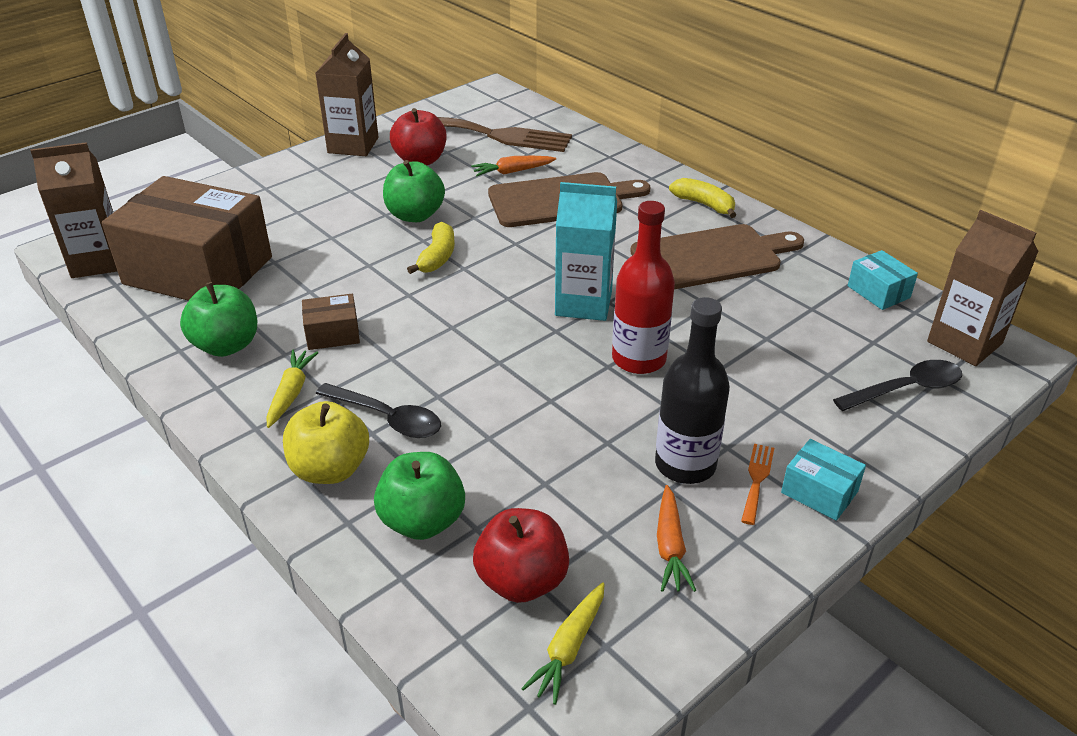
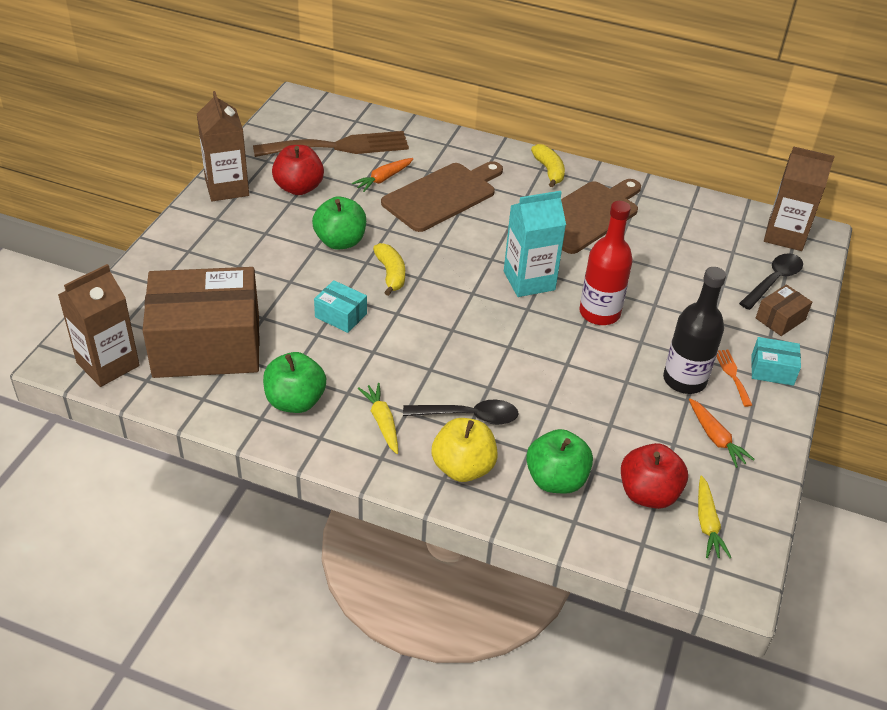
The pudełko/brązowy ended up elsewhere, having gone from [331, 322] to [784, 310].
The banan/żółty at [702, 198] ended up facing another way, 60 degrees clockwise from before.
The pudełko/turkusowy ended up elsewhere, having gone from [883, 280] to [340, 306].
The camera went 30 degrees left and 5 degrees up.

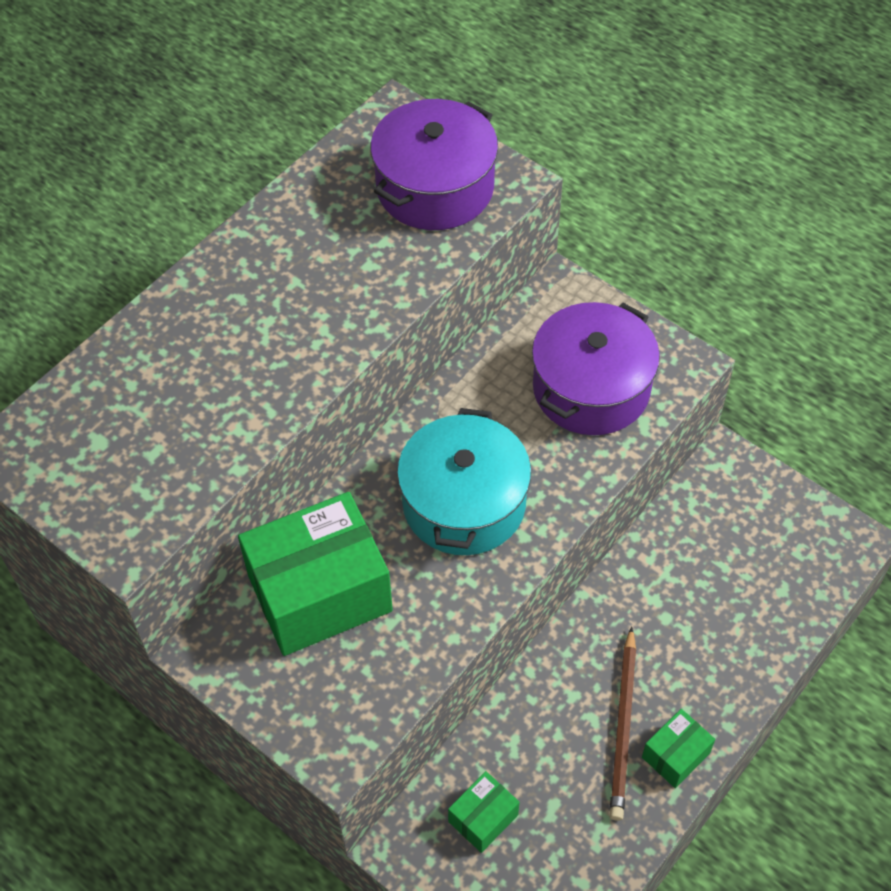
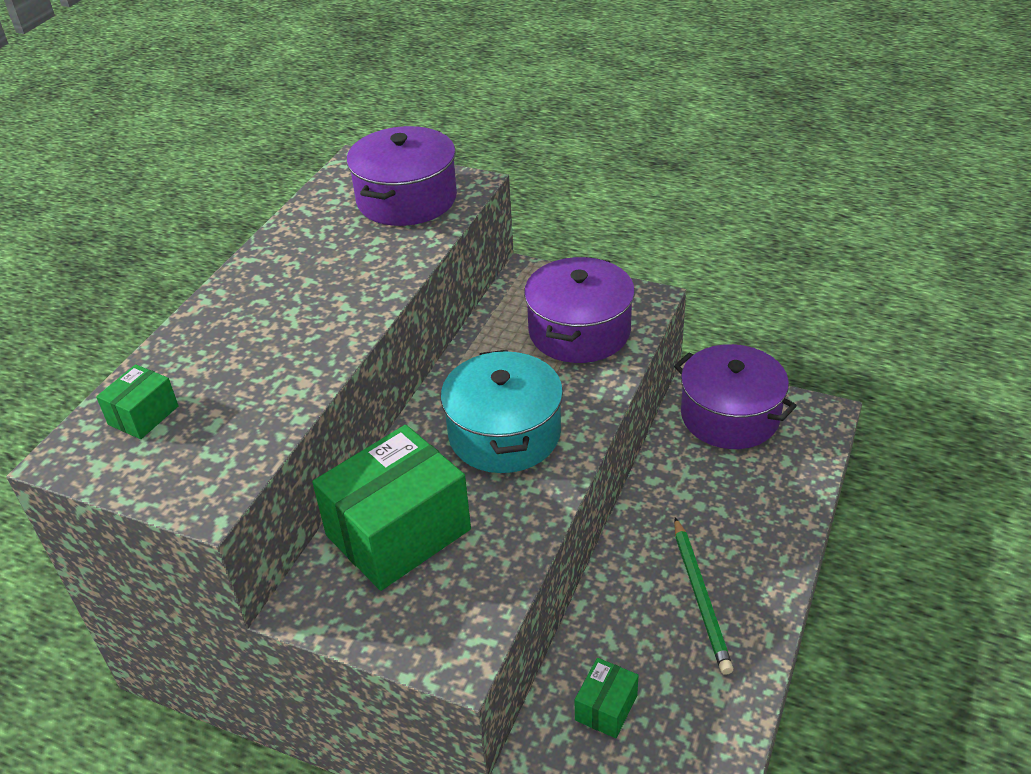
What was the ołówek/brązowy at [622, 723] turned into the ołówek/zielony at [703, 596].
The pudełko/zielony ended up elsewhere, having gone from [678, 748] to [137, 401].
The second view gained the garnek/fioletowy at [735, 396].
The camera went 15 degrees left and 15 degrees down.

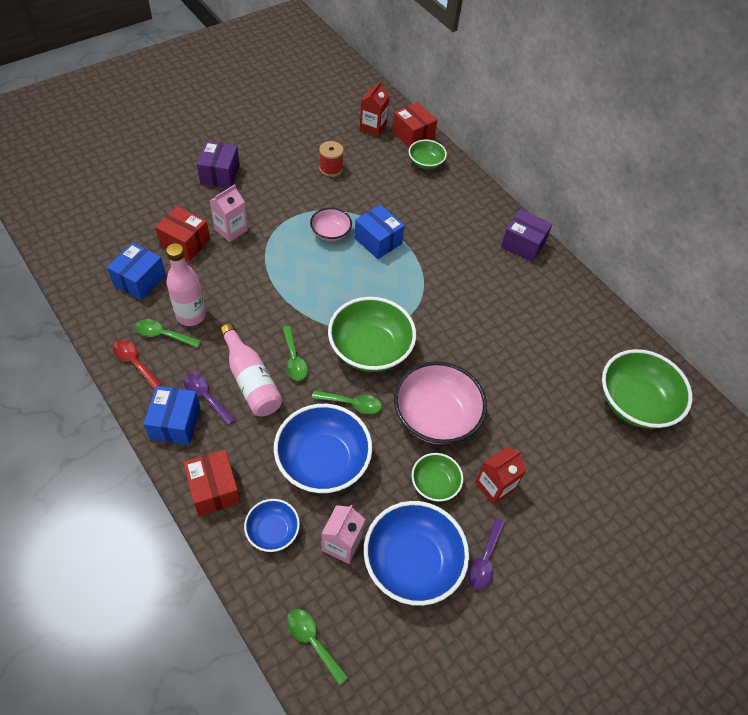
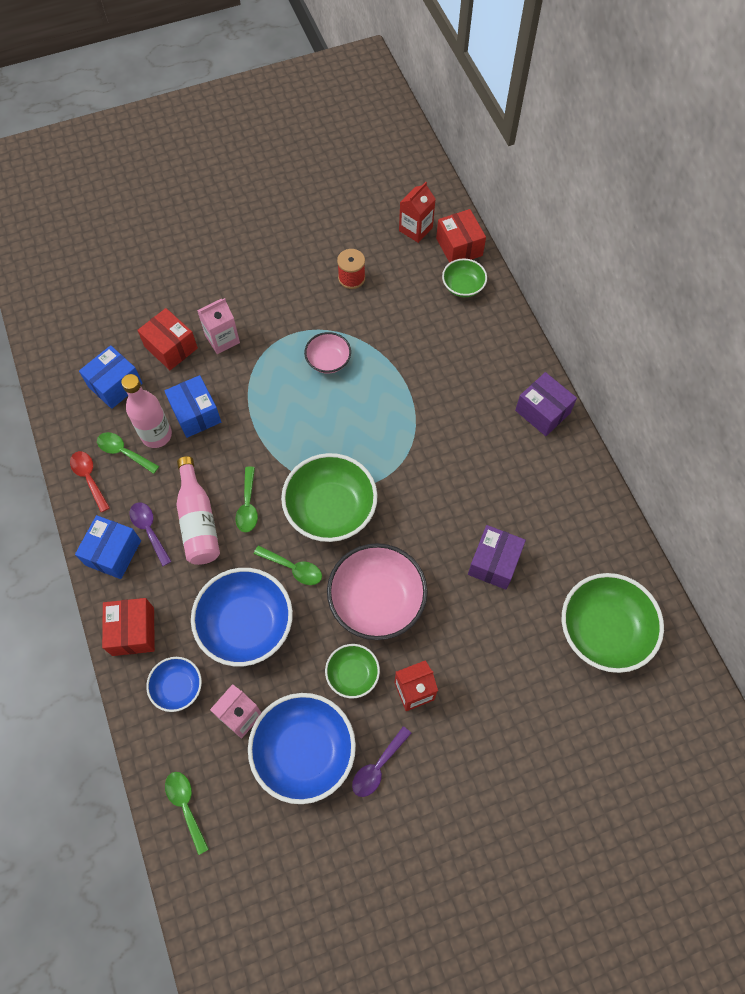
The pudełko/fioletowy ended up elsewhere, having gone from [218, 164] to [497, 557].
The pudełko/niebieski ended up elsewhere, having gone from [379, 232] to [192, 406].
The camera went 20 degrees right and 10 degrees up.

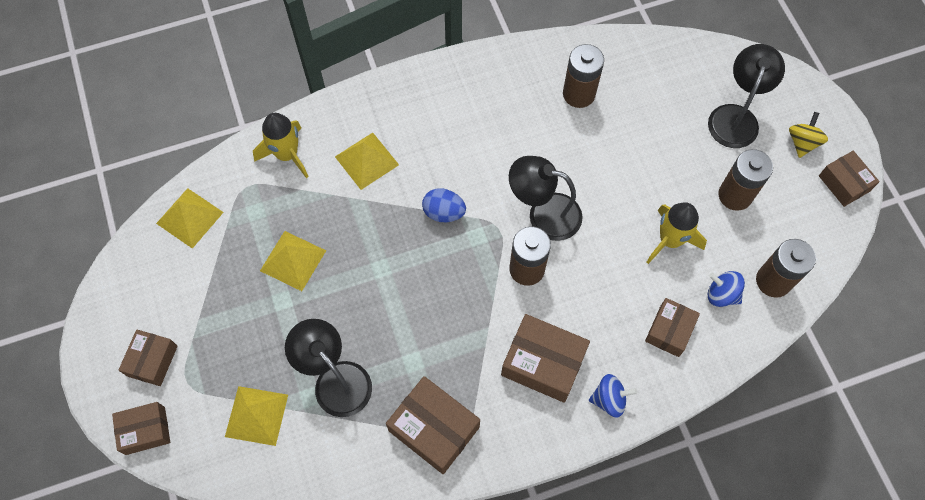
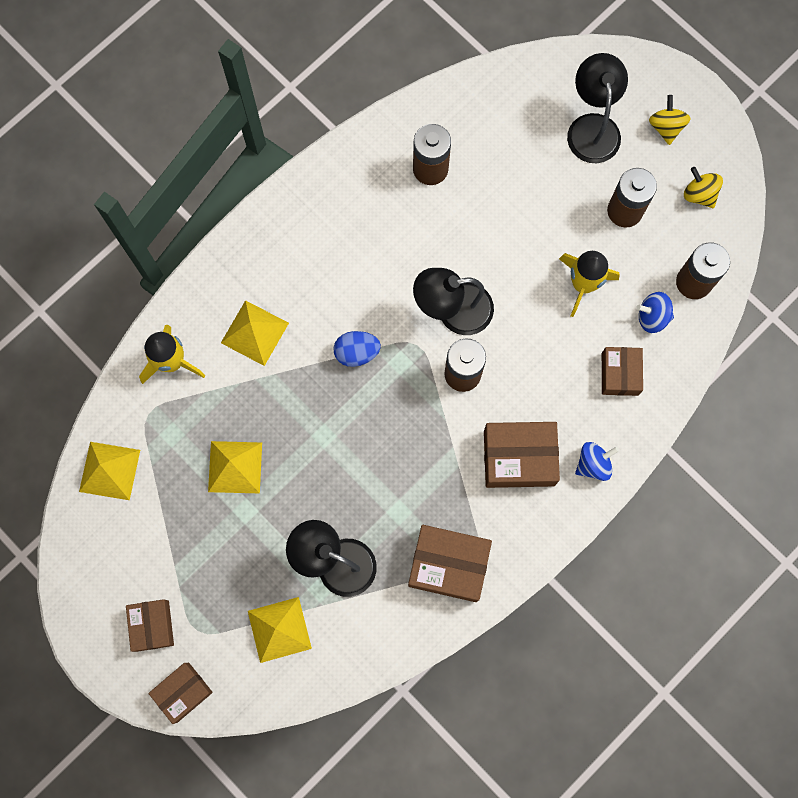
The second view lost the pudełko/brązowy at [849, 179].
The second view gained the bączek/żółty at [703, 187].
The camera went 25 degrees left and 10 degrees up.

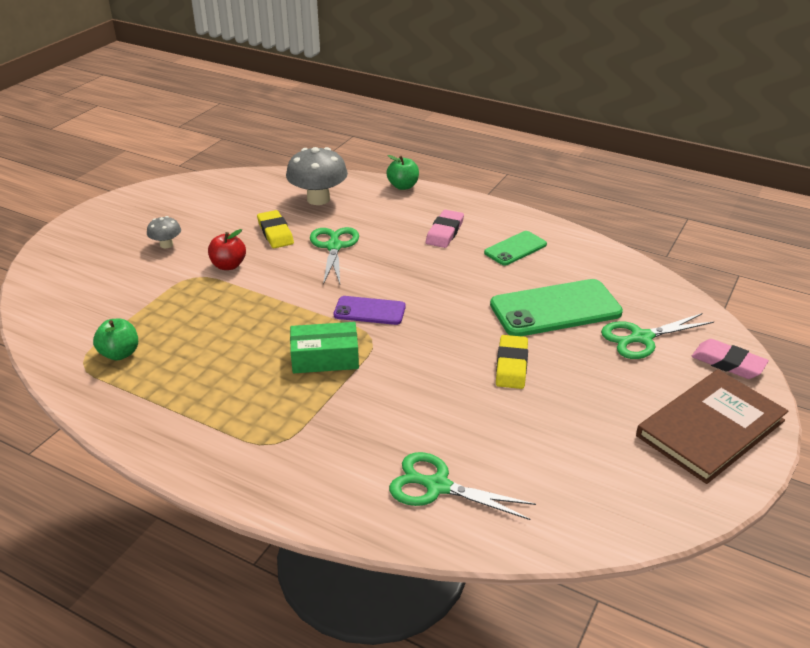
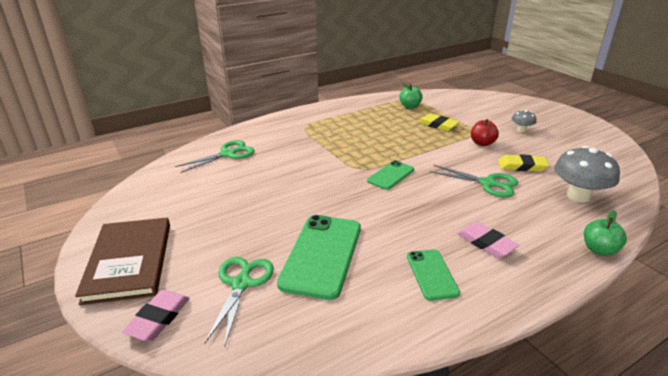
The second view lost the pudełko/zielony at [324, 347].
What was the telefon/fioletowy at [370, 310] turned into the telefon/zielony at [390, 175].
The gumka do mazania/żółty ended up elsewhere, having gone from [512, 362] to [438, 122].
The gumka do mazania/różowy at [730, 359] ended up facing another way, 45 degrees counterclockwise from before.
The camera went 120 degrees right and 5 degrees down.

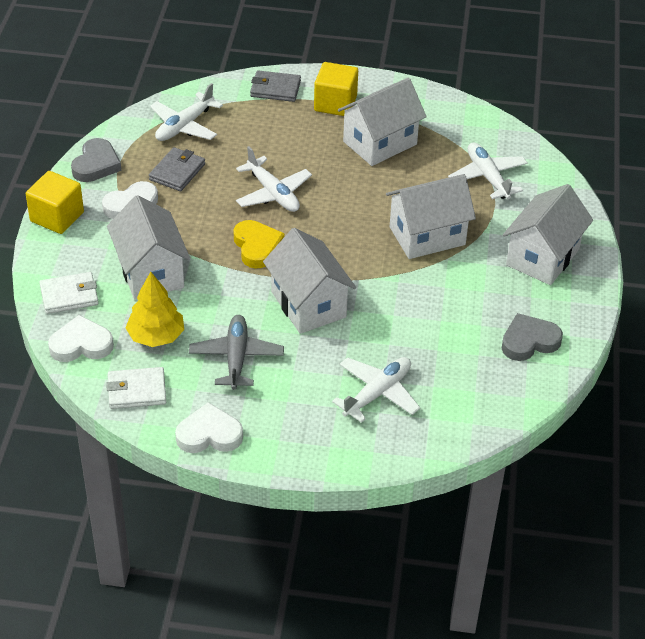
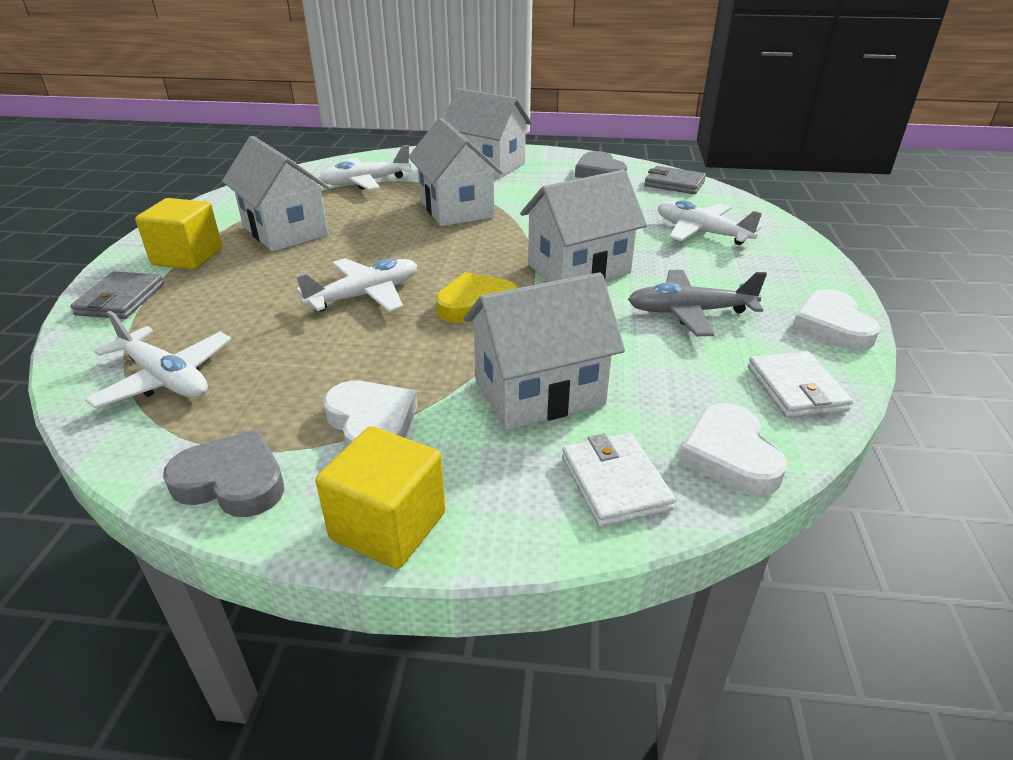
The second view lost the drzewko/żółty at [154, 309].
The portfel/szary ended up elsewhere, having gone from [177, 169] to [675, 180].
The camera went 90 degrees left and 10 degrees down.

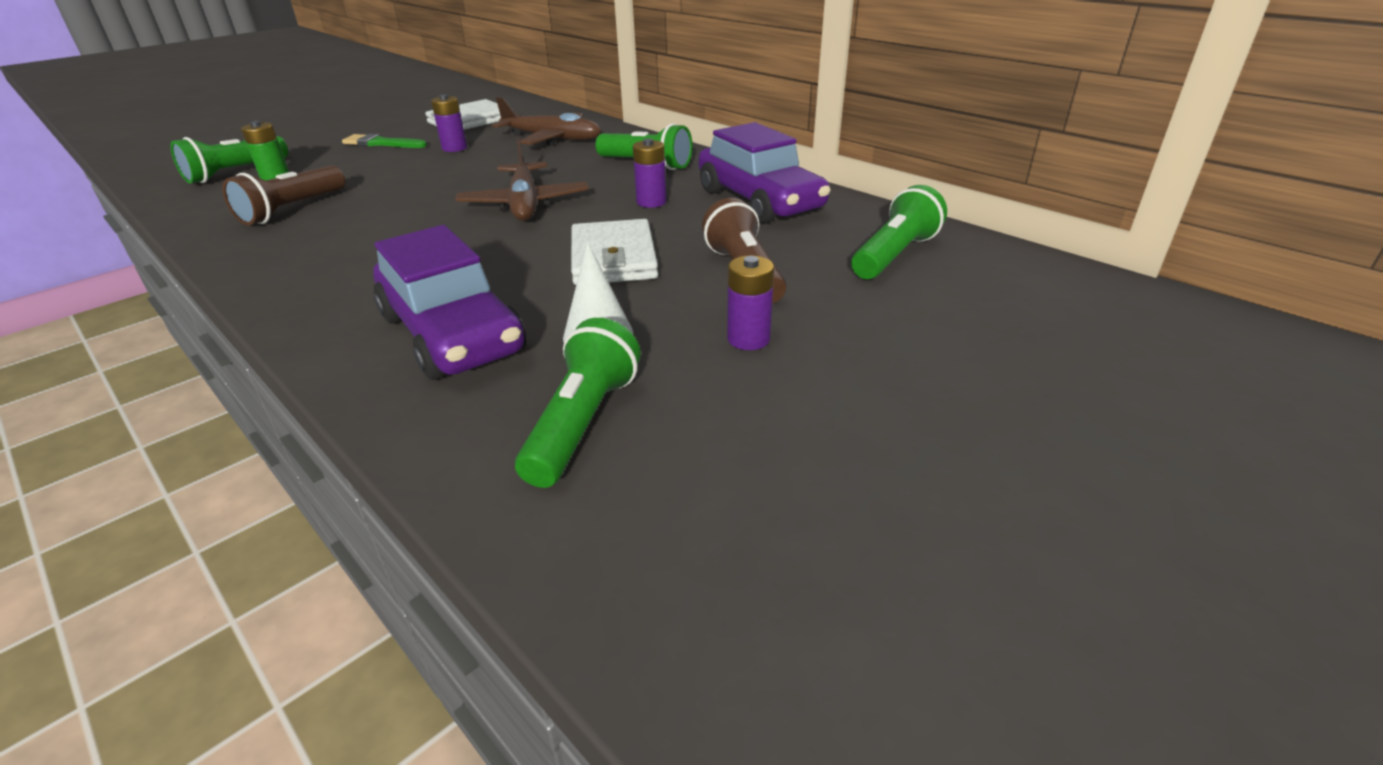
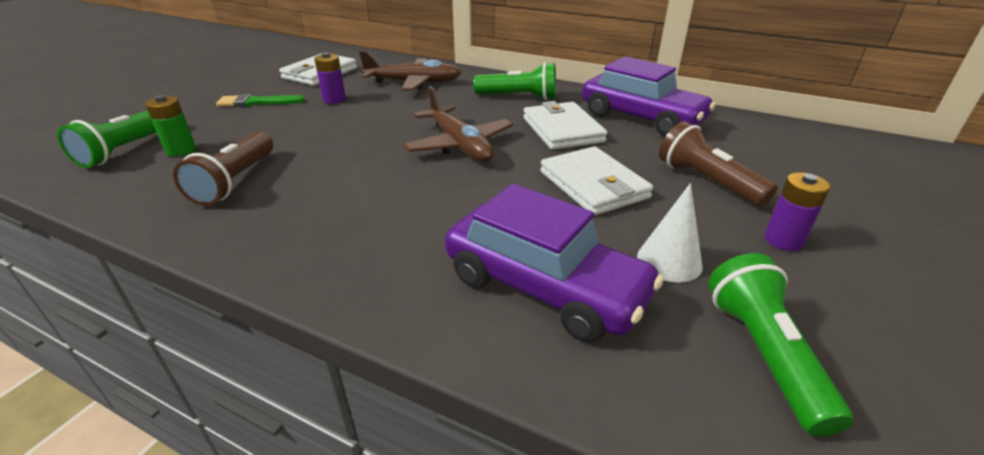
Where the bateria/fioletowy stood at [649, 173], the portfel/biały came to stand at [565, 125].
The second view lost the latarka/zielony at [899, 232].
The camera went 20 degrees left and 0 degrees up.

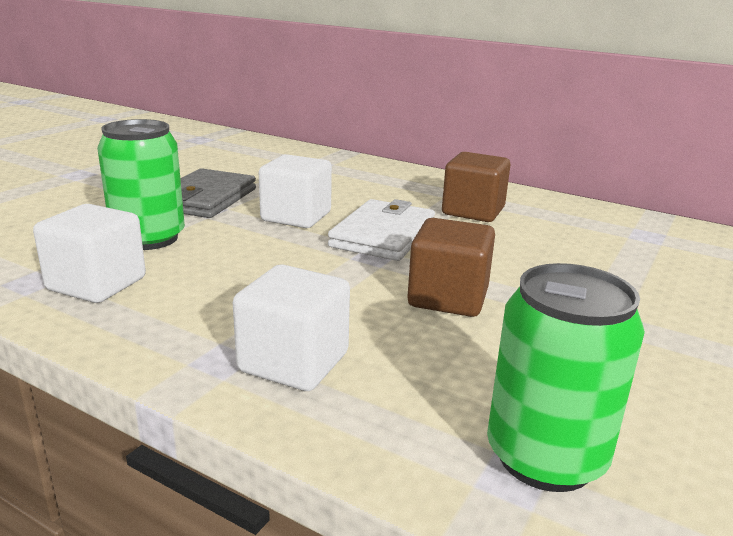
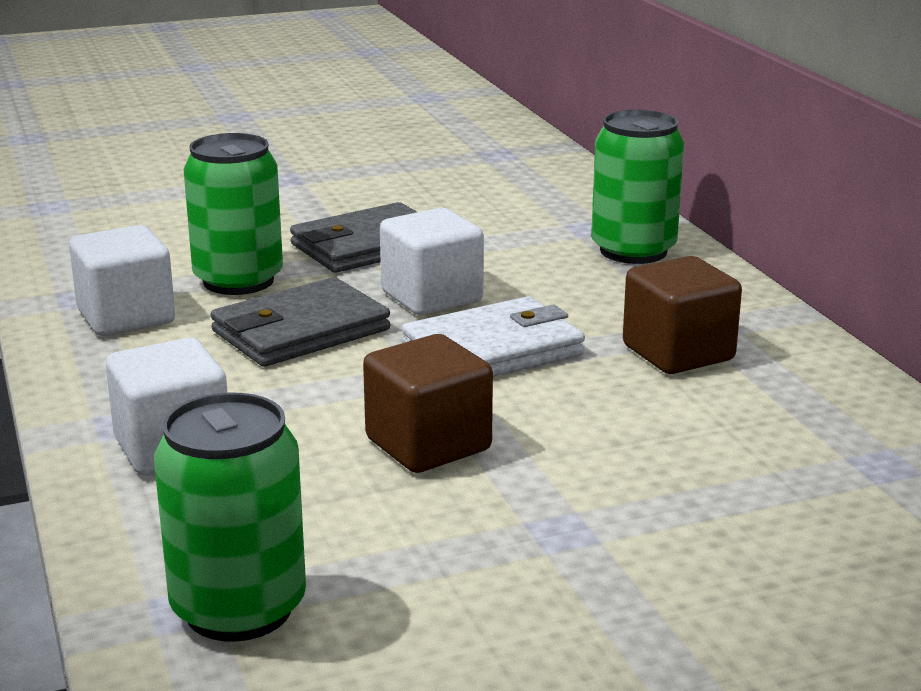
The second view gained the portfel/szary at [300, 322].
The second view gained the puszka/zielony at [637, 187].
The camera went 40 degrees right and 0 degrees up.

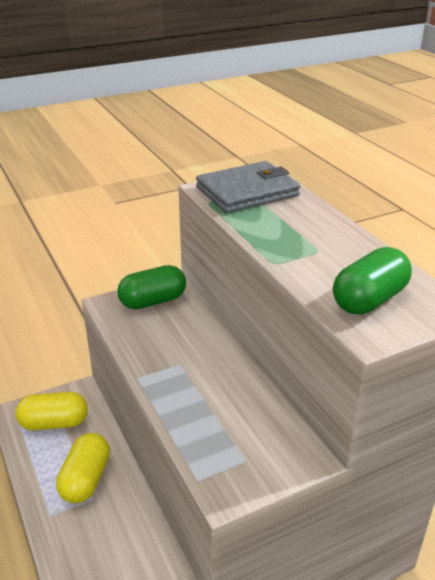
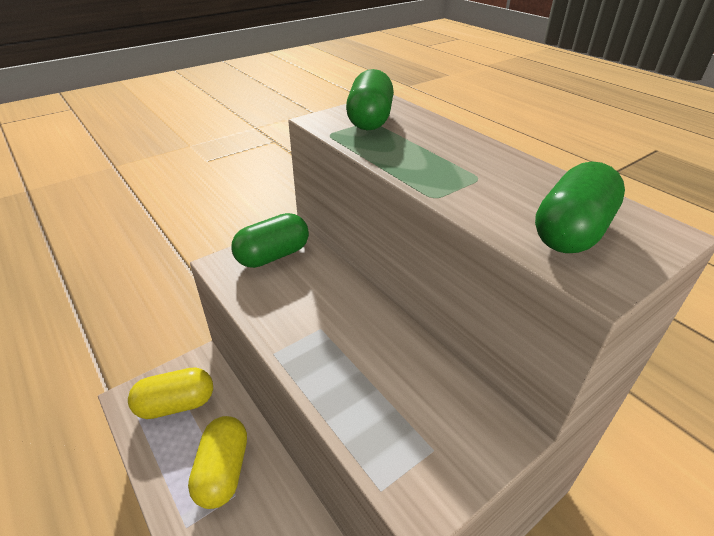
Where the portfel/szary stood at [248, 187], the kapsułka/zielony came to stand at [370, 99].
The camera went 10 degrees left and 5 degrees up.

